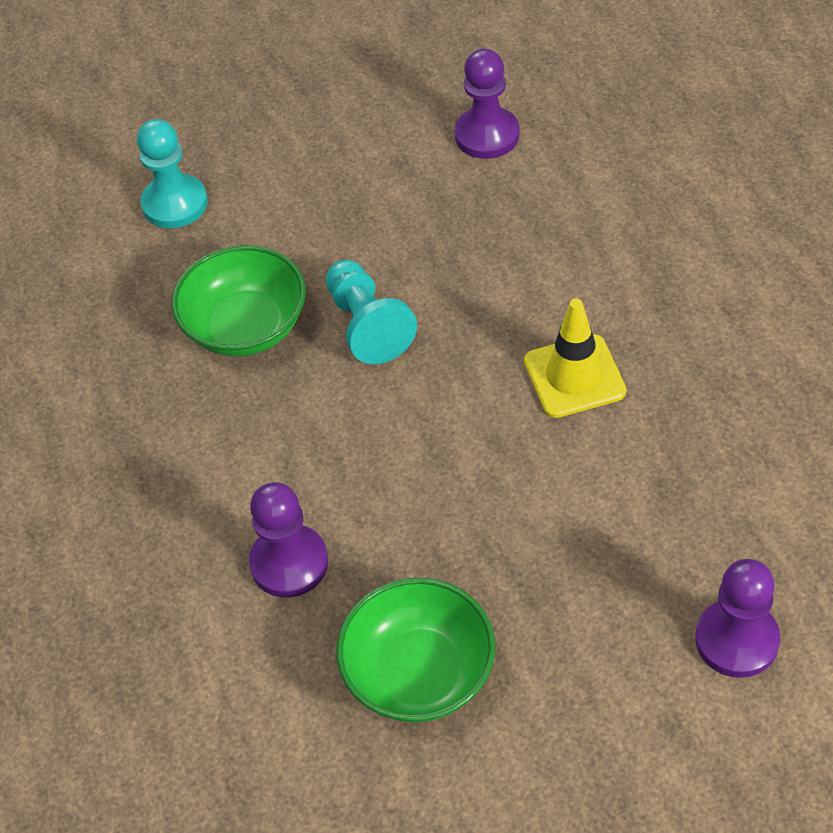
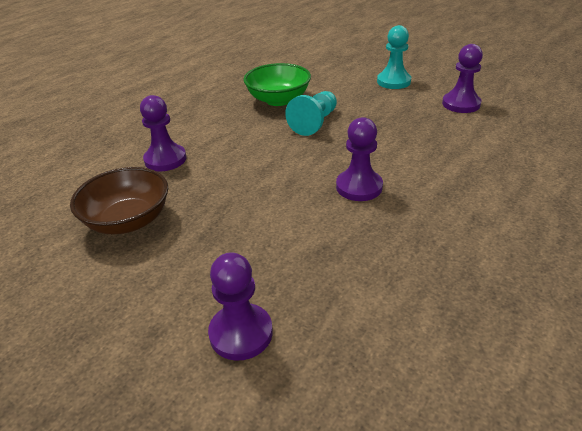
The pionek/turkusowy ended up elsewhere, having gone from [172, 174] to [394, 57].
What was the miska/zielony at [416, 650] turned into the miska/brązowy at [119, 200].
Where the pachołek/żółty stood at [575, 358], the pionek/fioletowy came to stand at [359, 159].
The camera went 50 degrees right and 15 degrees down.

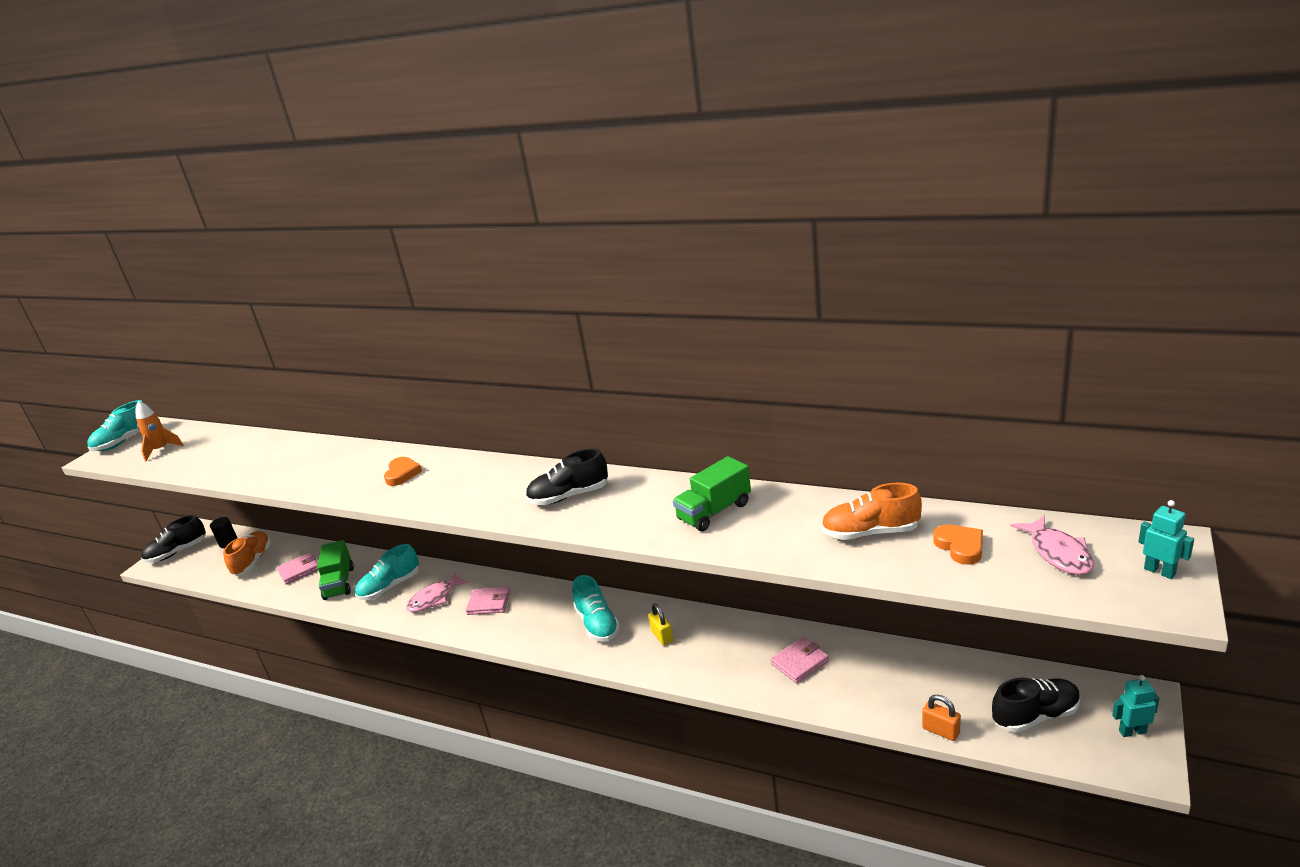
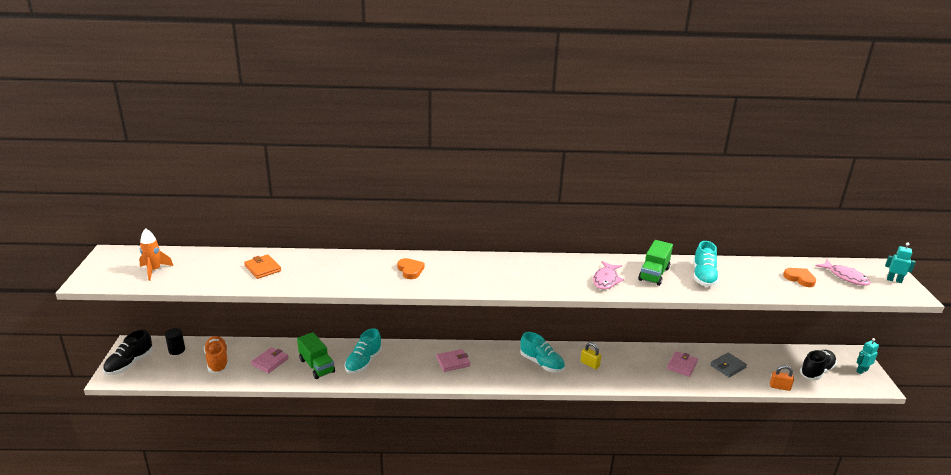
The but/turkusowy ended up elsewhere, having gone from [116, 425] to [706, 264].
The ryba/różowy ended up elsewhere, having gone from [437, 592] to [608, 275].
The second view lost the but/czarny at [566, 477].
The second view lost the but/pomarańczowy at [871, 511].
The second view gained the portfel/pomarańczowy at [262, 266].
The second view gained the portfel/szary at [728, 365].
The camera went 30 degrees left and 0 degrees up.

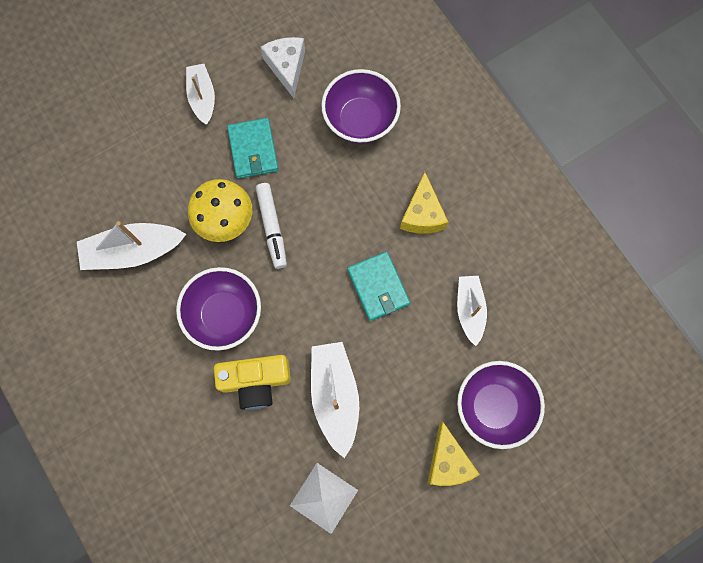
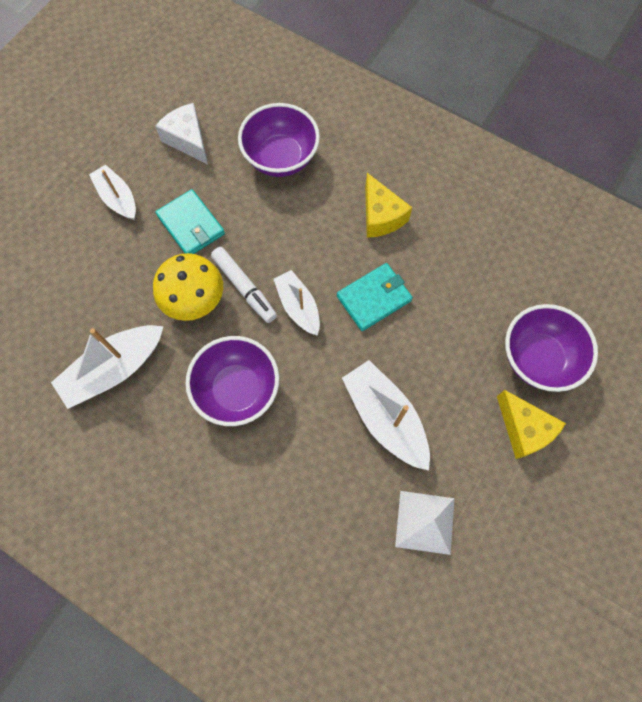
The second view lost the aparat fotograficzny/żółty at [252, 382].
The portfel/turkusowy at [378, 286] ended up facing another way, 75 degrees counterclockwise from before.
The łódka/biały ended up elsewhere, having gone from [472, 311] to [297, 303].
The camera went 25 degrees left and 5 degrees down.

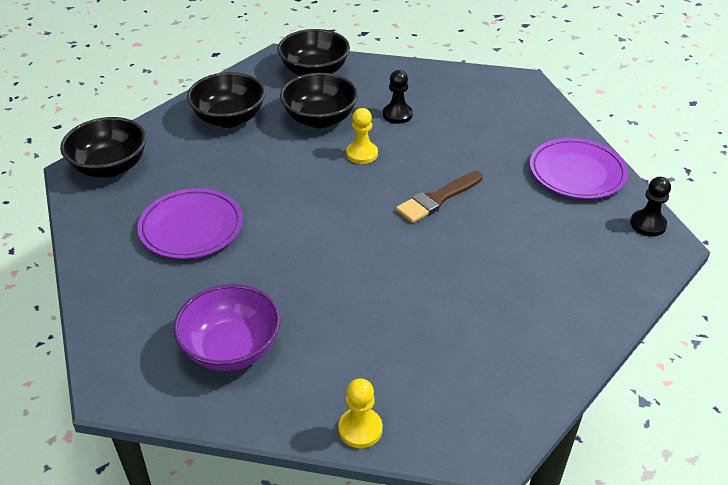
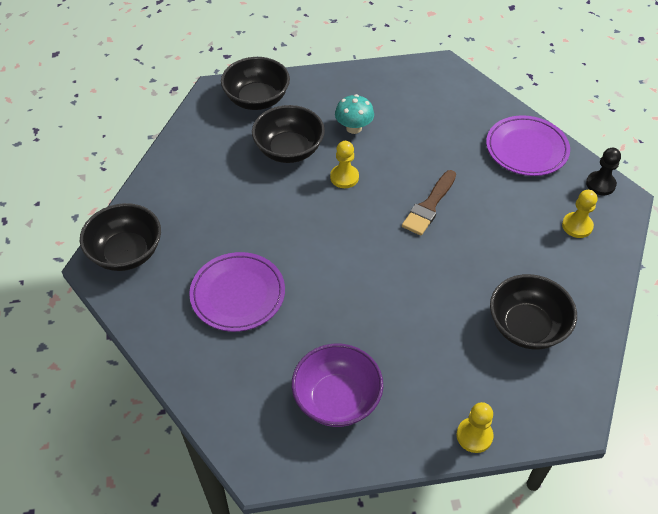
The miska/czarny ended up elsewhere, having gone from [226, 100] to [533, 311].
Where the pionek/czarny stood at [398, 97], the grzyb/turkusowy came to stand at [354, 114].
The second view gained the pionek/żółty at [579, 214].
The camera went 20 degrees left and 10 degrees up.

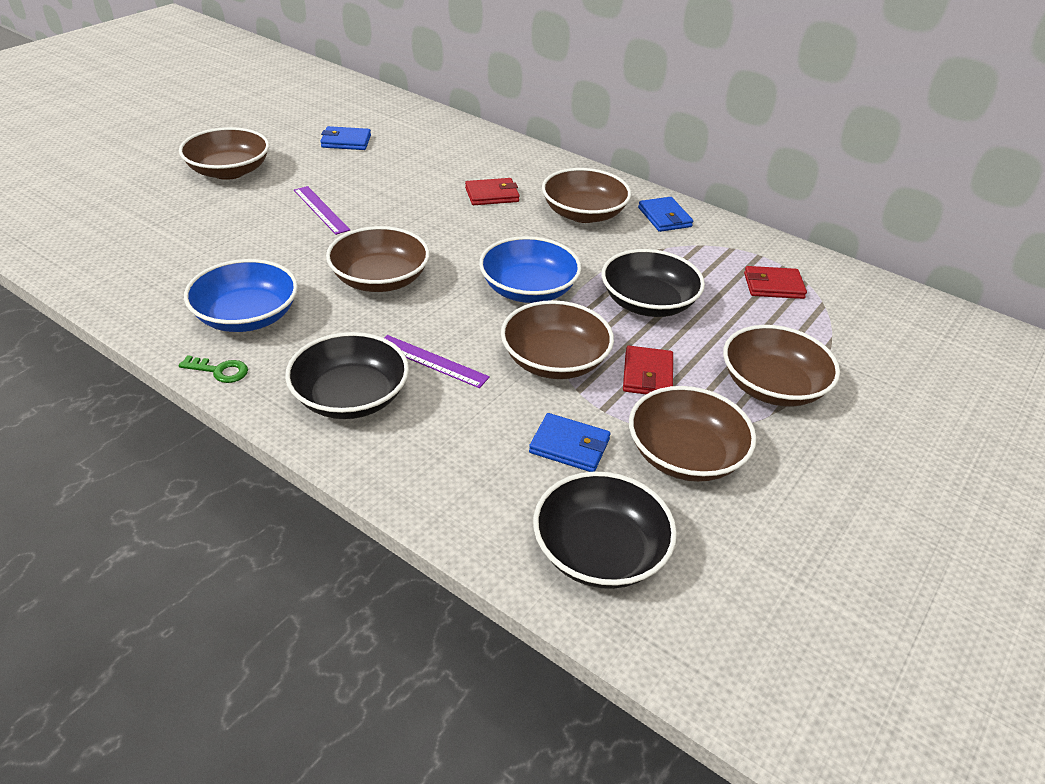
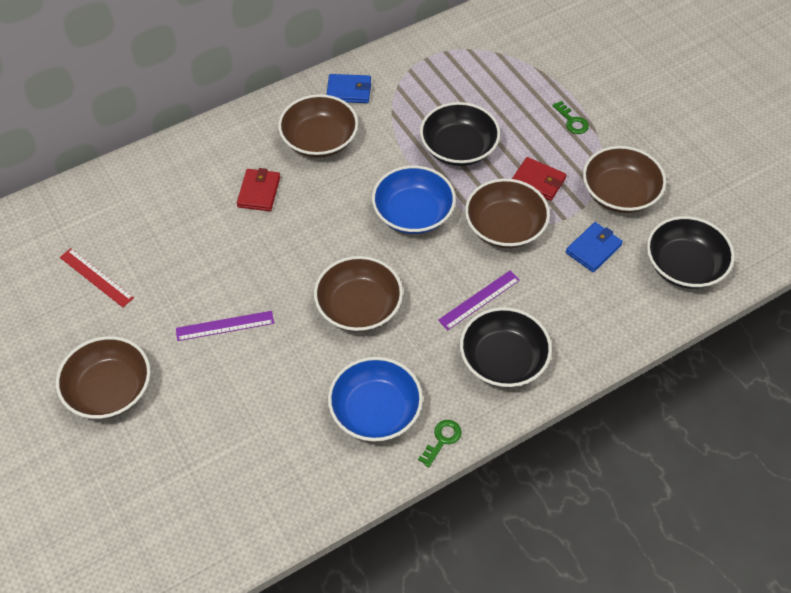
Where the portfel/niebieski stood at [345, 138], the linijka/czerwony came to stand at [97, 277].
Where the miska/brązowy stood at [781, 366], the klucz/zielony came to stand at [570, 117].
The second view lost the portfel/czerwony at [775, 282].
The camera went 65 degrees left and 15 degrees up.

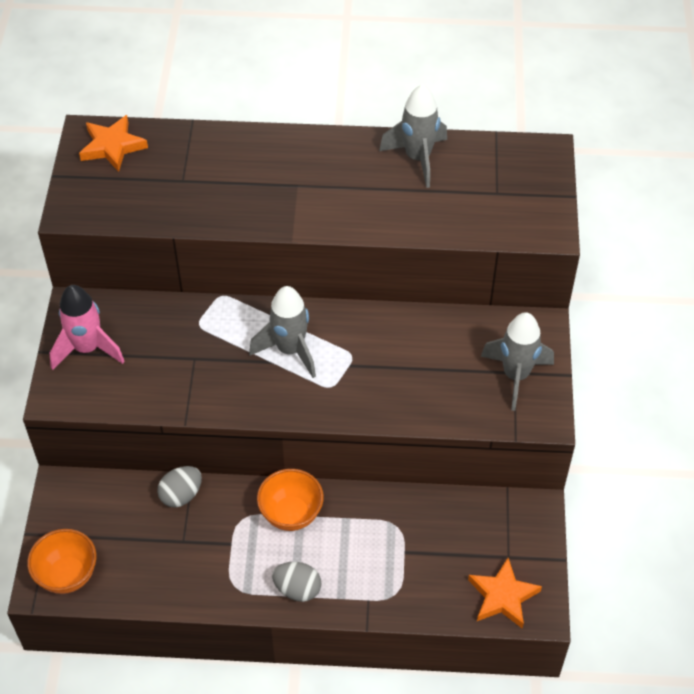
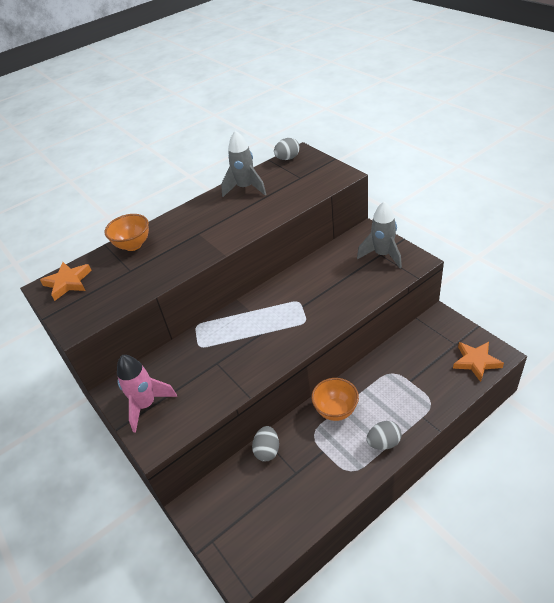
The miska/pomarańczowy ended up elsewhere, having gone from [61, 561] to [126, 232].
The second view lost the rakieta/szary at [282, 332].
The second view gained the jajko/szary at [287, 149].
The camera went 35 degrees left and 10 degrees down.

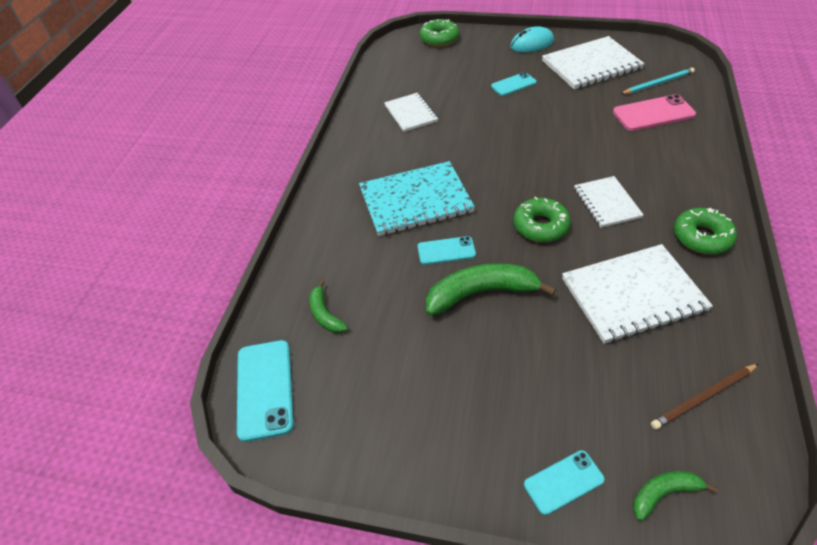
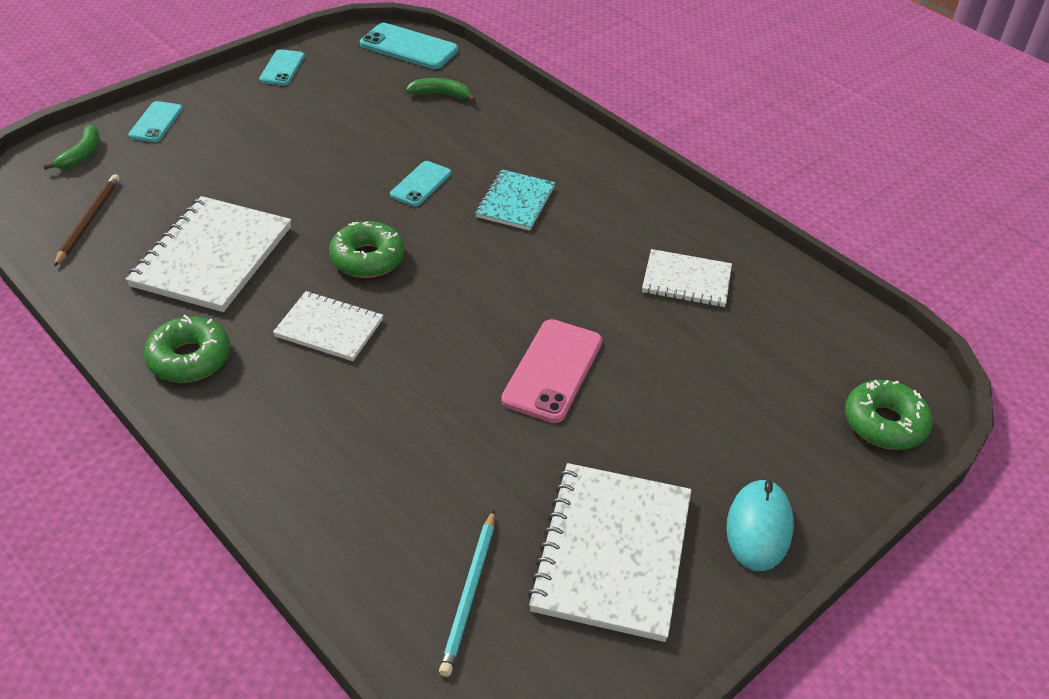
The size of the zeszyt/turkusowy at [417, 198] changed by a factor of 0.59.
The second view lost the banan/zielony at [491, 289].
The telefon/turkusowy ended up elsewhere, having gone from [514, 84] to [282, 67].
The telefon/różowy ended up elsewhere, having gone from [654, 112] to [551, 371].
The camera went 120 degrees right and 5 degrees down.

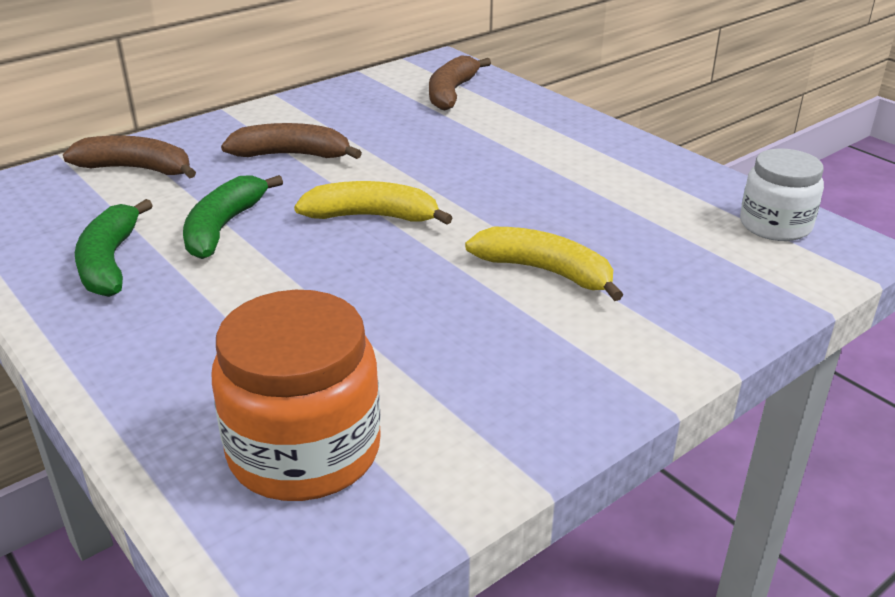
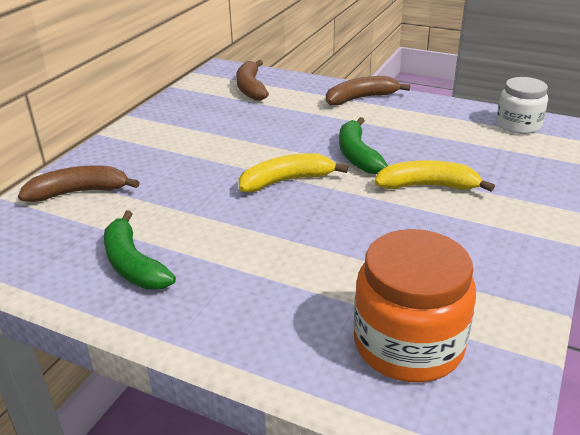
The banan/zielony ended up elsewhere, having gone from [233, 217] to [363, 145].
The banan/brązowy ended up elsewhere, having gone from [291, 141] to [368, 91].
The camera went 25 degrees left and 0 degrees up.

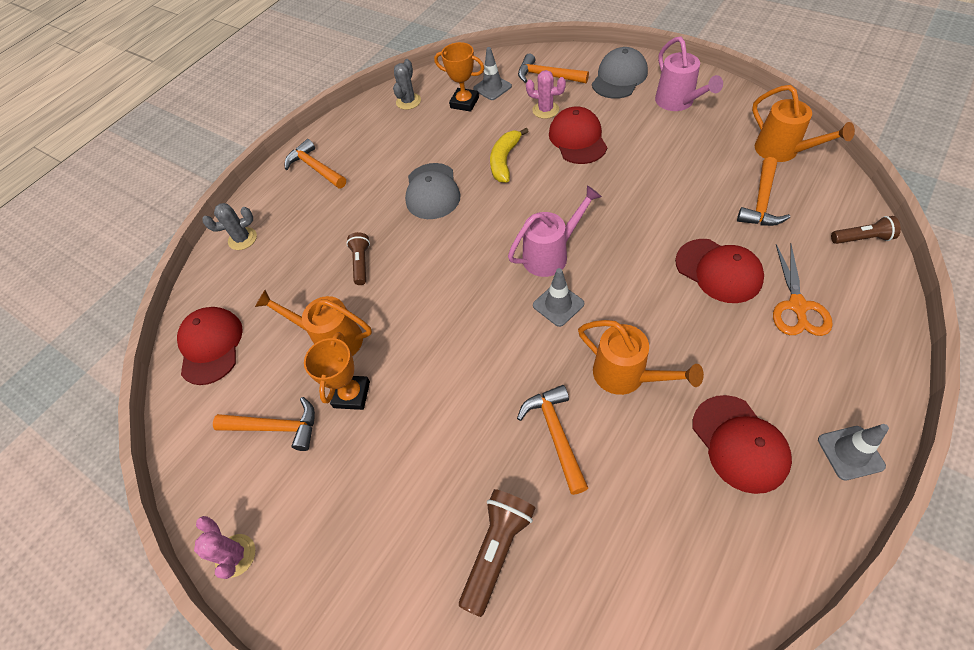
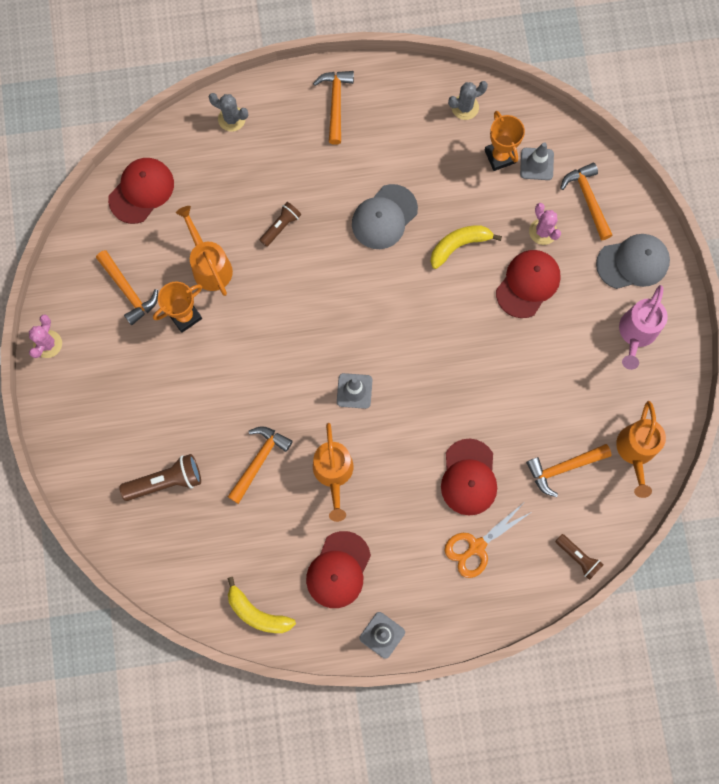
The second view lost the konewka/różowy at [555, 231].
The second view gained the banan/żółty at [261, 605].
The camera went 40 degrees right and 20 degrees up.

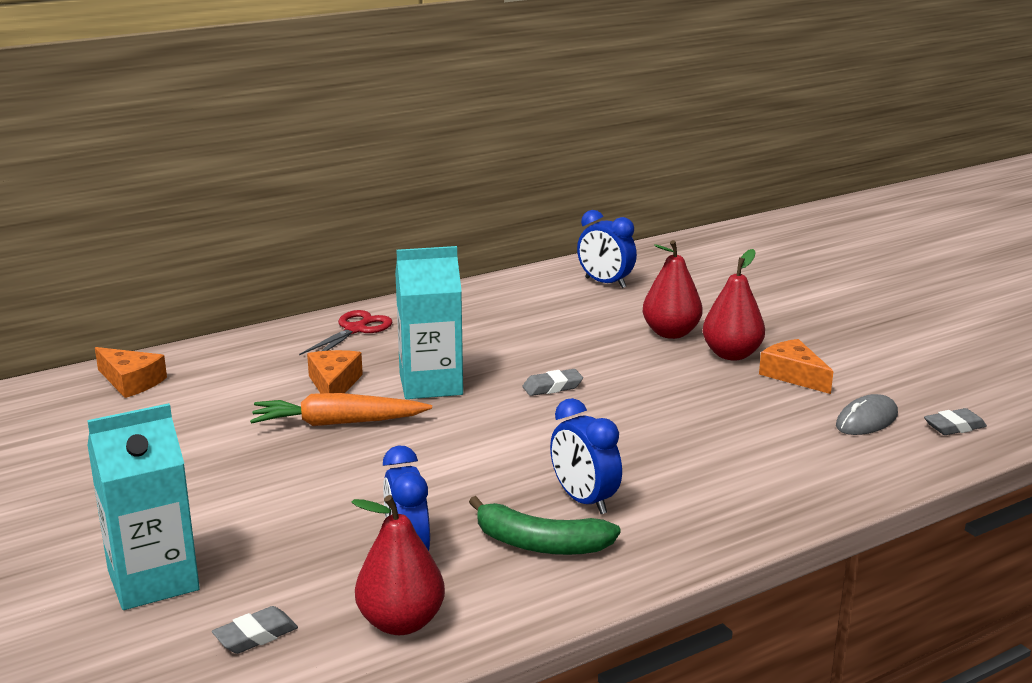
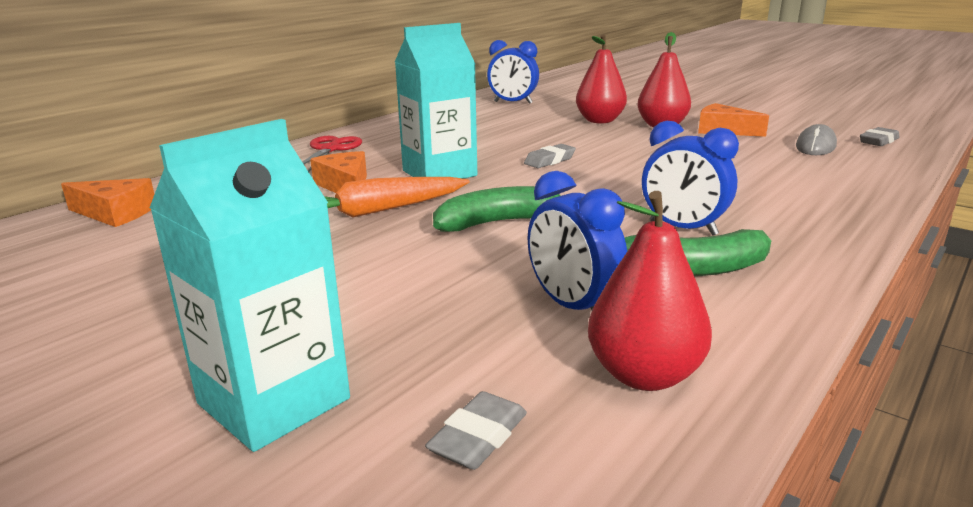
The second view gained the banan/zielony at [497, 209].
The camera went 20 degrees left and 0 degrees up.

